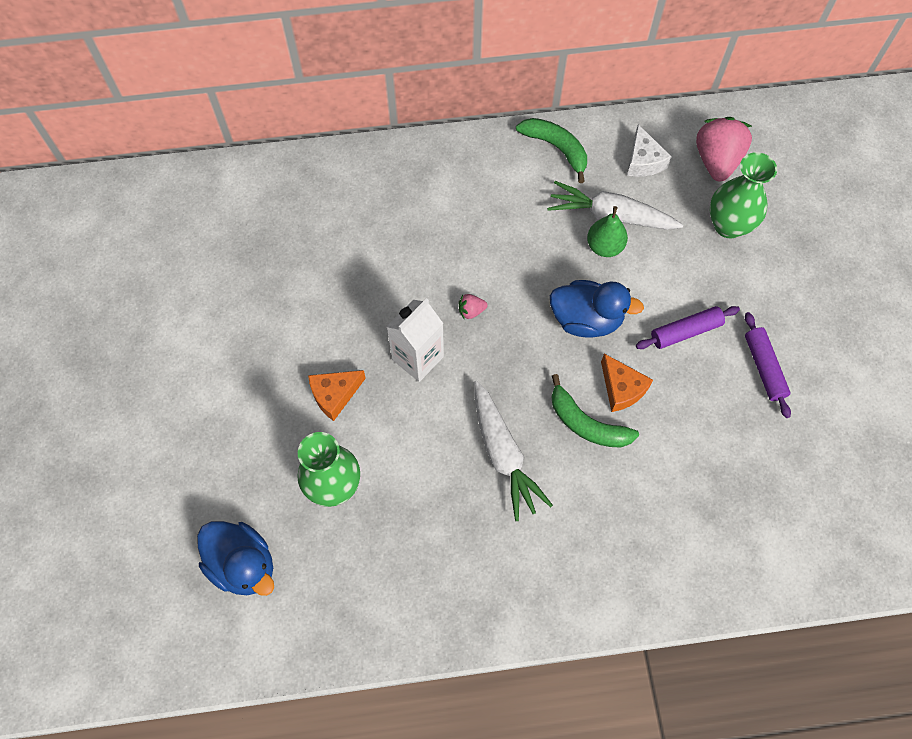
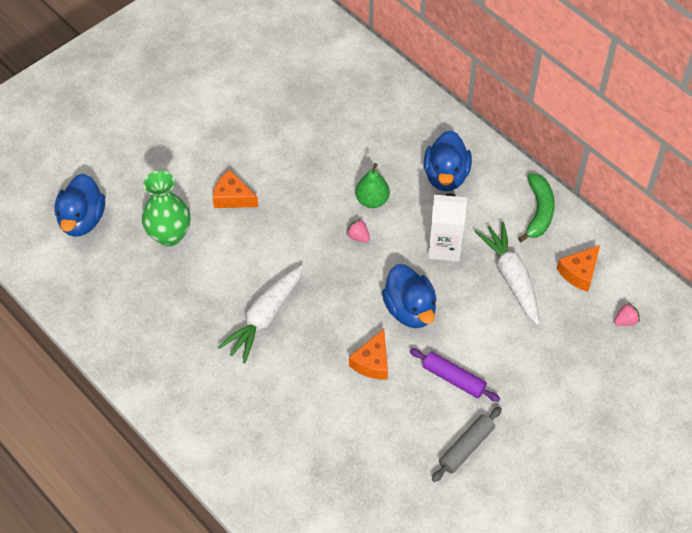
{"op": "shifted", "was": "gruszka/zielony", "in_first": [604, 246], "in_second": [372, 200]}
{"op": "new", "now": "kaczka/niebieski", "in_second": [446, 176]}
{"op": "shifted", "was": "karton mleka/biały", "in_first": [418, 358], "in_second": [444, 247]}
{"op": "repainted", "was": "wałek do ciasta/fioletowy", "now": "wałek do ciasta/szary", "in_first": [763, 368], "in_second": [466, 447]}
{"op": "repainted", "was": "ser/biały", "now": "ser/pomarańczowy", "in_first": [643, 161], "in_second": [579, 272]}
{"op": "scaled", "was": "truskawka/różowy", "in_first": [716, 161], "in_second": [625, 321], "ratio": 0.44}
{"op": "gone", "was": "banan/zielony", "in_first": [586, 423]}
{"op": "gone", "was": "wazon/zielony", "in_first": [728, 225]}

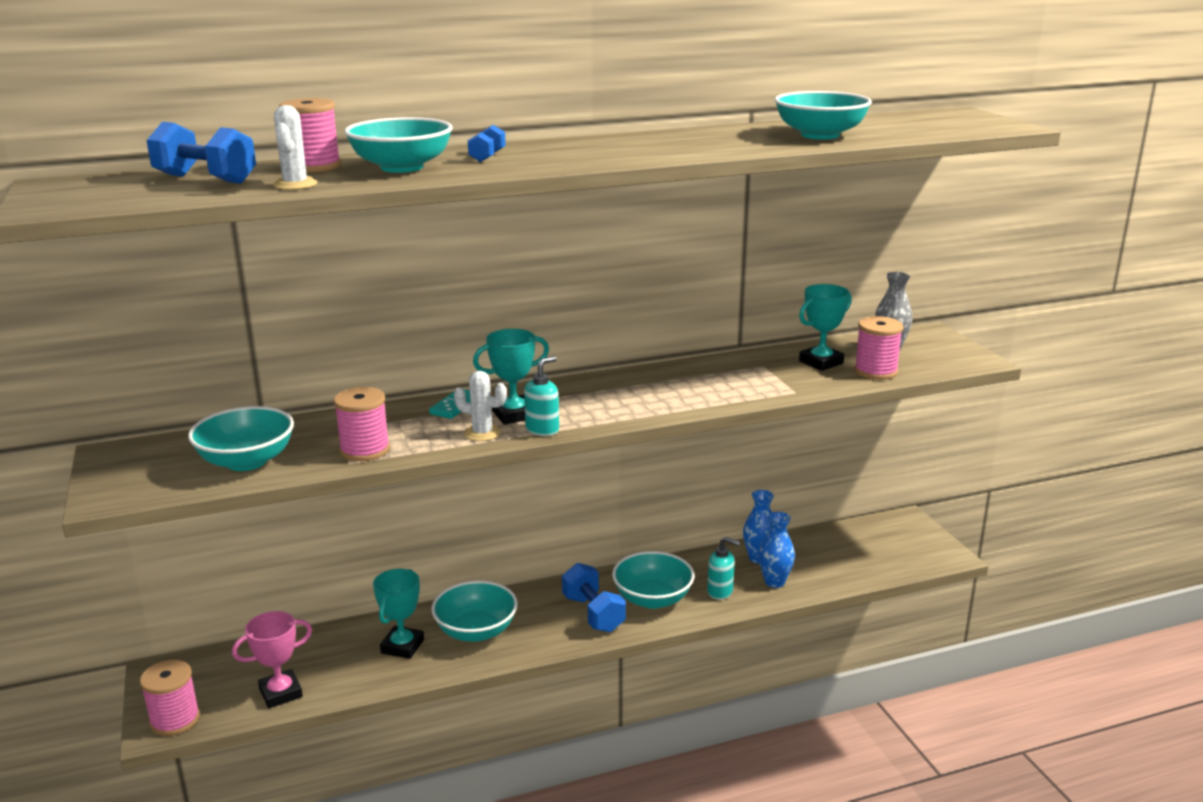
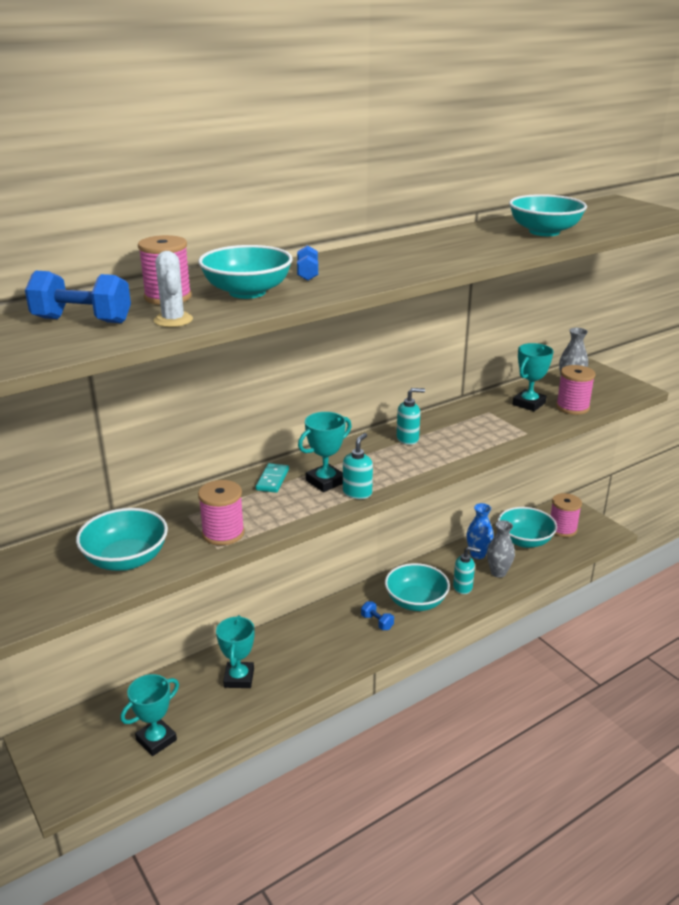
{"op": "repainted", "was": "puchar/różowy", "now": "puchar/turkusowy", "in_first": [281, 693], "in_second": [156, 740]}
{"op": "scaled", "was": "hantel/niebieski", "in_first": [593, 614], "in_second": [377, 622], "ratio": 0.55}
{"op": "new", "now": "dozownik mydła/turkusowy", "in_second": [408, 439]}
{"op": "repainted", "was": "wazon/niebieski", "now": "wazon/szary", "in_first": [774, 582], "in_second": [498, 572]}
{"op": "shifted", "was": "miska/turkusowy", "in_first": [476, 631], "in_second": [524, 540]}
{"op": "shifted", "was": "szpulka/różowy", "in_first": [175, 720], "in_second": [562, 529]}
{"op": "gone", "was": "kaktus/biały", "in_first": [482, 433]}

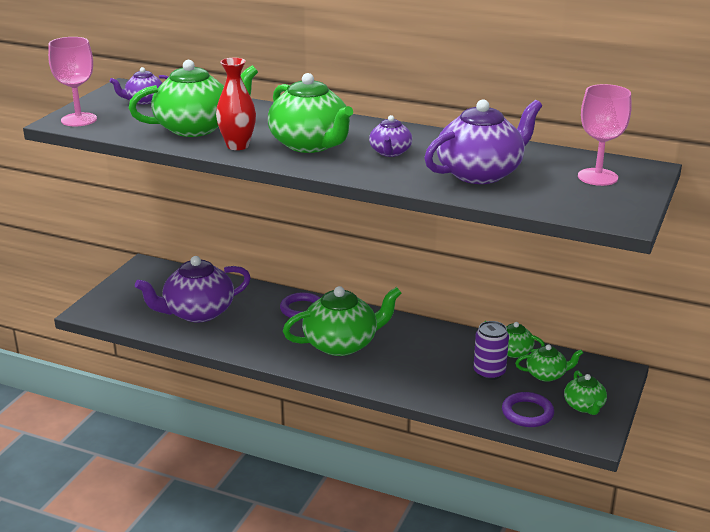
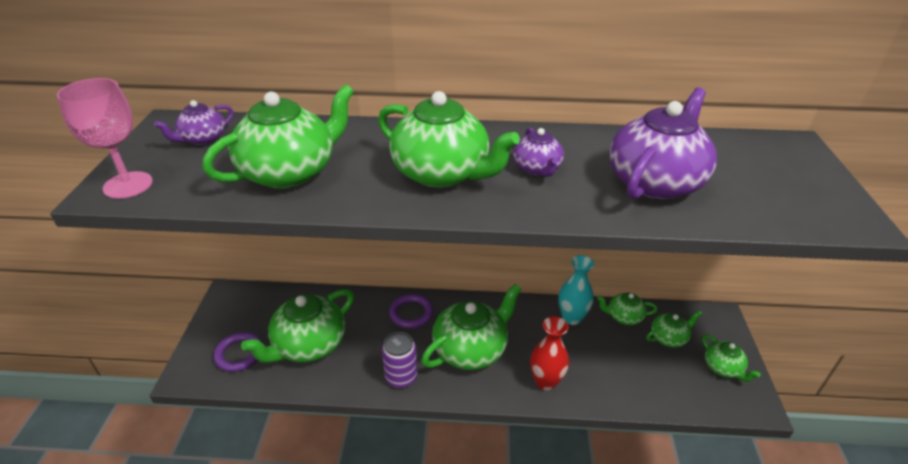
{"op": "shifted", "was": "pierścień/fioletowy", "in_first": [527, 413], "in_second": [239, 354]}
{"op": "repainted", "was": "imbryk/fioletowy", "now": "imbryk/zielony", "in_first": [197, 312], "in_second": [308, 345]}
{"op": "shifted", "was": "puszka/fioletowy", "in_first": [489, 372], "in_second": [401, 377]}
{"op": "shifted", "was": "wazon/czerwony", "in_first": [237, 146], "in_second": [545, 381]}
{"op": "new", "now": "wazon/turkusowy", "in_second": [571, 318]}
{"op": "gone", "was": "kielich/różowy", "in_first": [597, 177]}

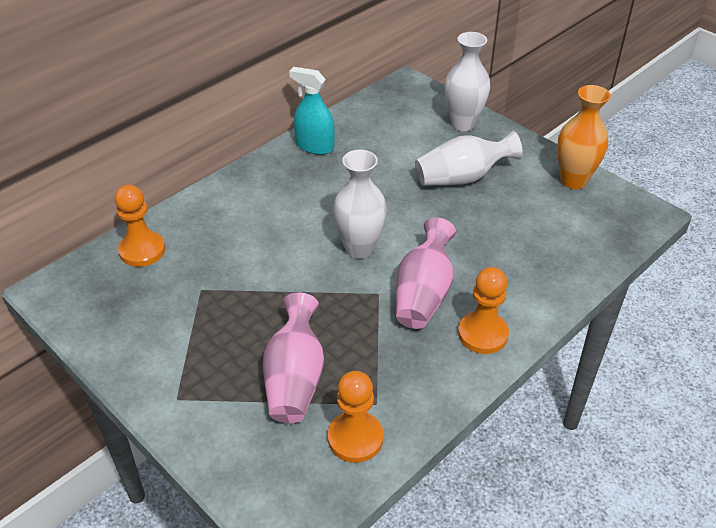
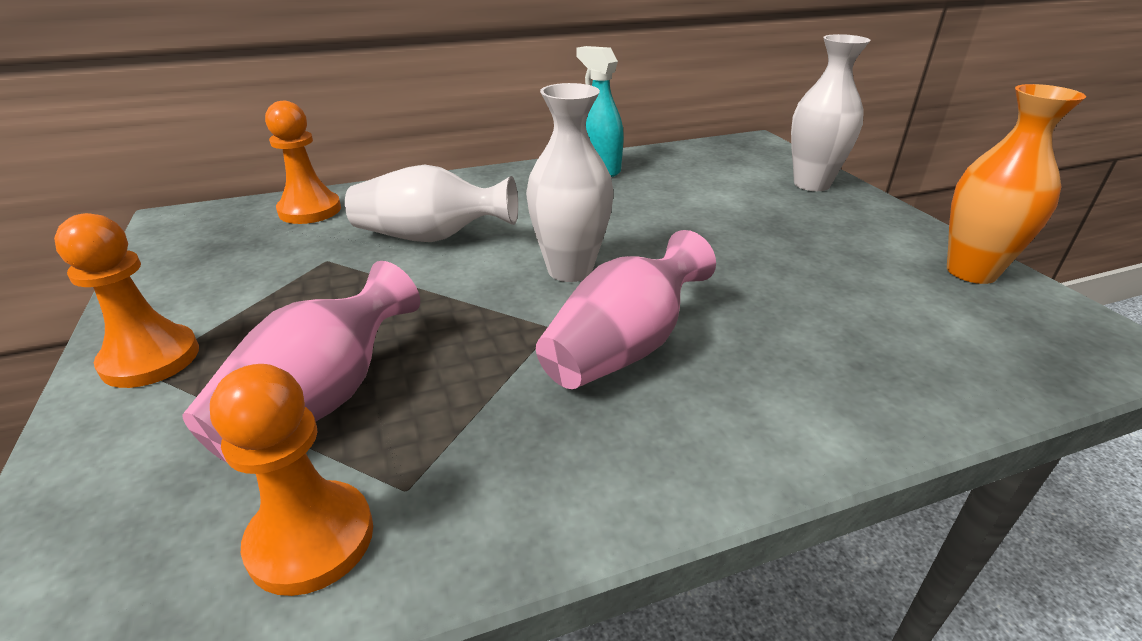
{"op": "shifted", "was": "pionek/pomarańczowy", "in_first": [482, 334], "in_second": [150, 359]}
{"op": "shifted", "was": "wazon/biały", "in_first": [462, 178], "in_second": [431, 237]}

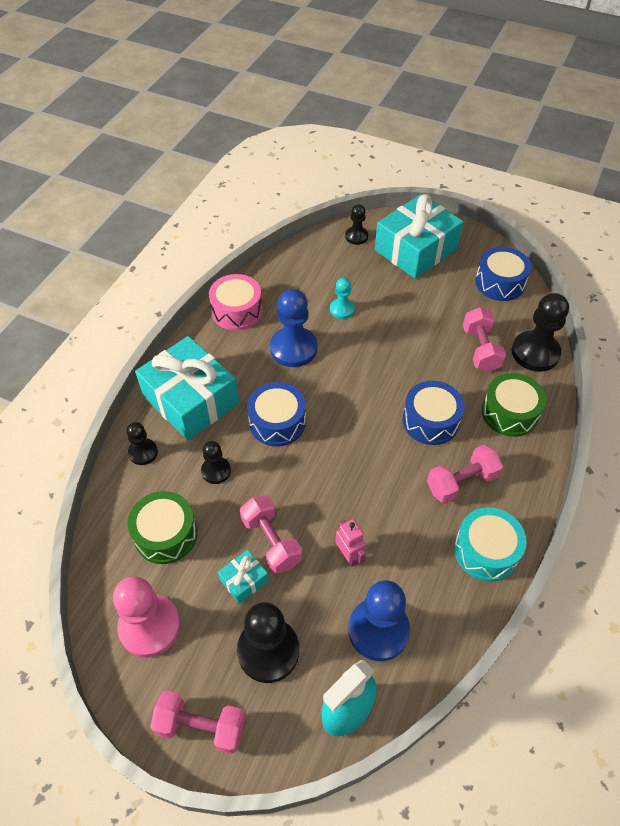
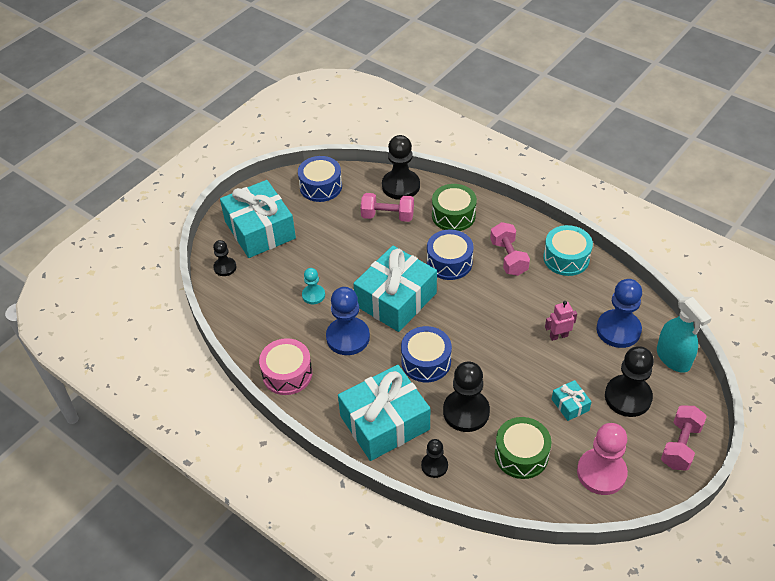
{"op": "new", "now": "prezent/turkusowy", "in_second": [396, 299]}
{"op": "scaled", "was": "pionek/czarny", "in_first": [216, 471], "in_second": [466, 412], "ratio": 1.81}
{"op": "gone", "was": "hantel/różowy", "in_first": [271, 541]}

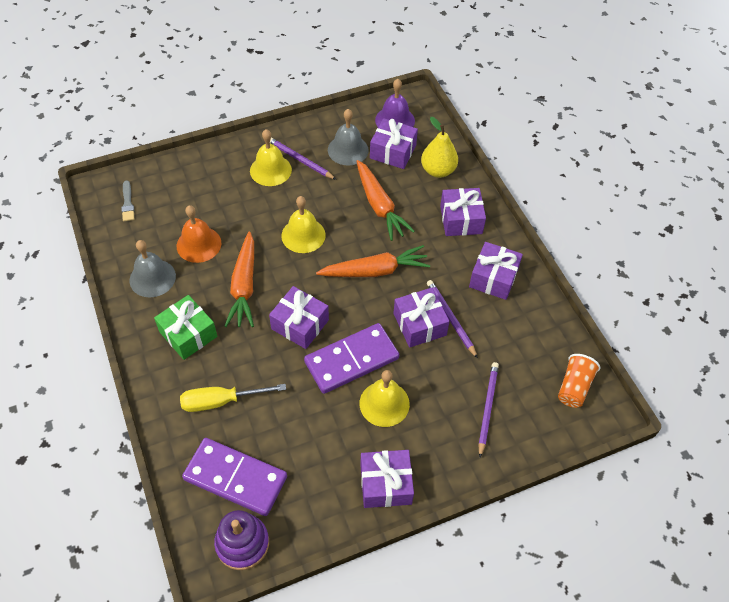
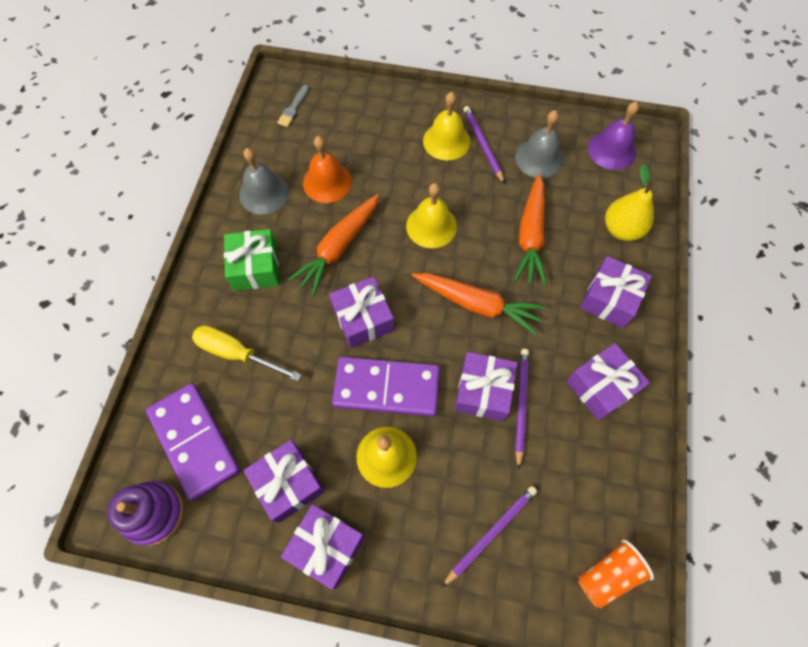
{"op": "shifted", "was": "prezent/fioletowy", "in_first": [393, 152], "in_second": [288, 483]}

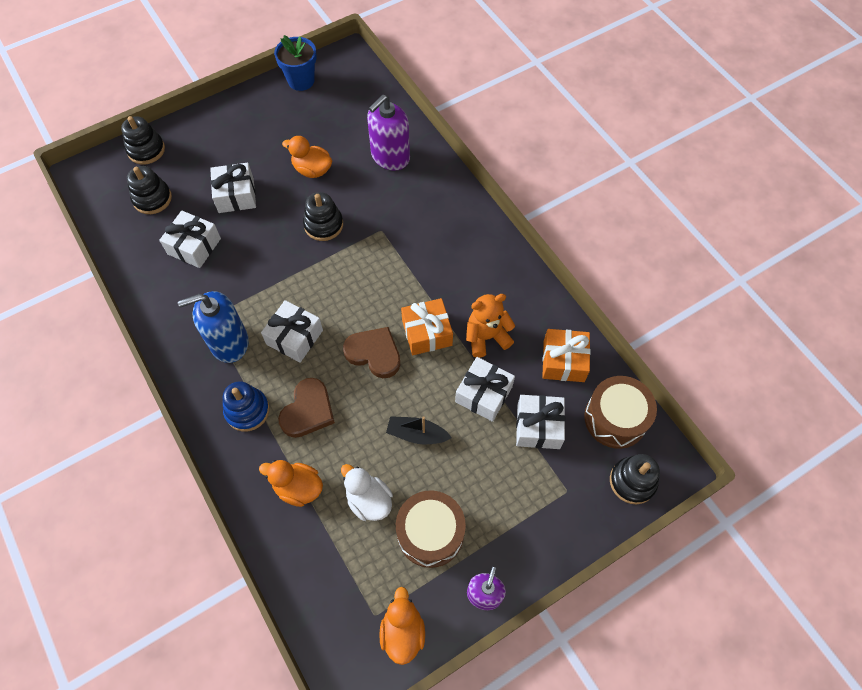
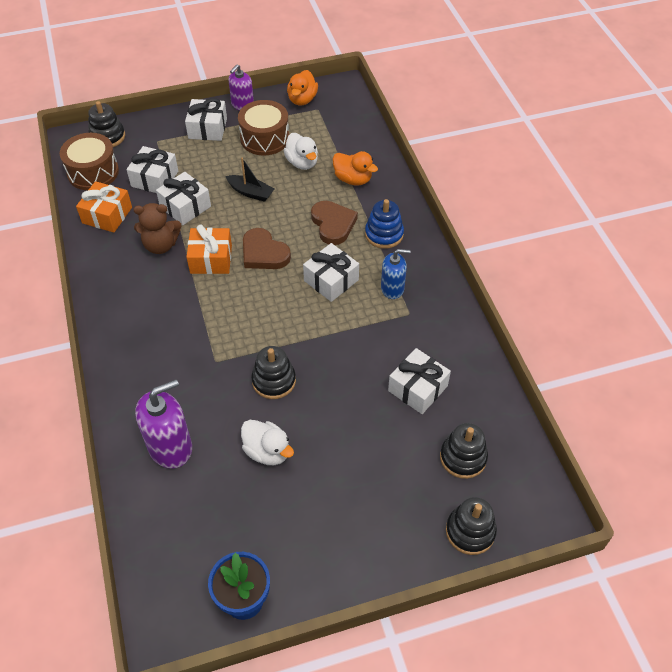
{"op": "repainted", "was": "miś/pomarańczowy", "now": "miś/brązowy", "in_first": [486, 337], "in_second": [161, 245]}
{"op": "shifted", "was": "prezent/biały", "in_first": [236, 195], "in_second": [207, 128]}
{"op": "repainted", "was": "kaczka/pomarańczowy", "now": "kaczka/biały", "in_first": [312, 170], "in_second": [267, 451]}
{"op": "rotated", "was": "serce/brązowy", "in_first": [308, 411], "in_second": [333, 224], "clockwise": 120}
{"op": "scaled", "was": "dozownik mydła/niebieski", "in_first": [229, 342], "in_second": [392, 288], "ratio": 0.63}

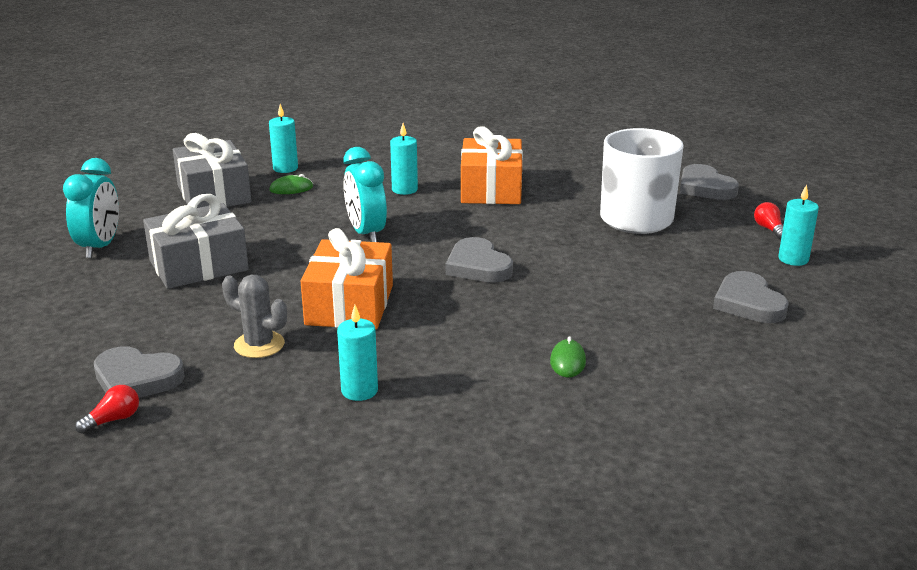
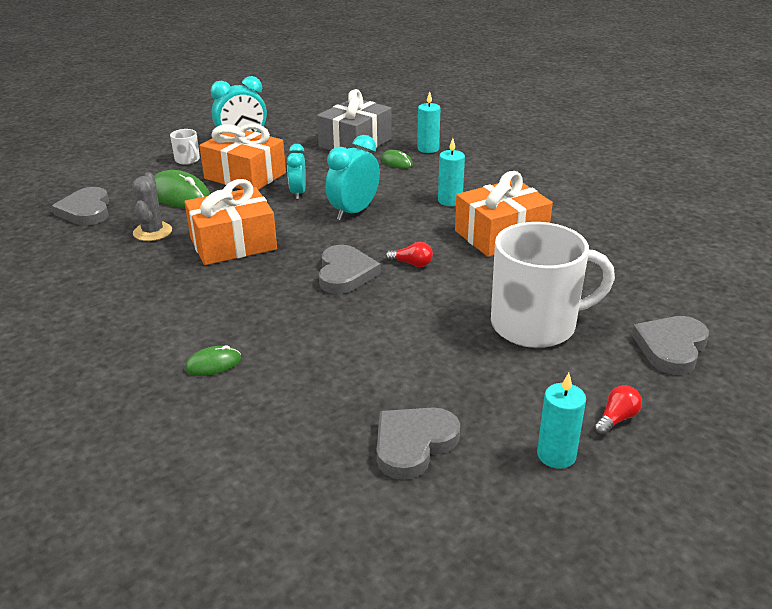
{"op": "new", "now": "myszka/zielony", "in_second": [179, 195]}
{"op": "new", "now": "kubek/biały", "in_second": [187, 160]}
{"op": "repainted", "was": "prezent/szary", "now": "prezent/pomarańczowy", "in_first": [199, 265], "in_second": [245, 176]}
{"op": "new", "now": "budzik/turkusowy", "in_second": [298, 193]}
{"op": "rotated", "was": "serce/szary", "in_first": [478, 266], "in_second": [345, 273], "clockwise": 150}
{"op": "shifted", "was": "żarówka/czerwony", "in_first": [113, 420], "in_second": [412, 264]}
{"op": "gone", "was": "świeca/turkusowy", "in_first": [359, 391]}

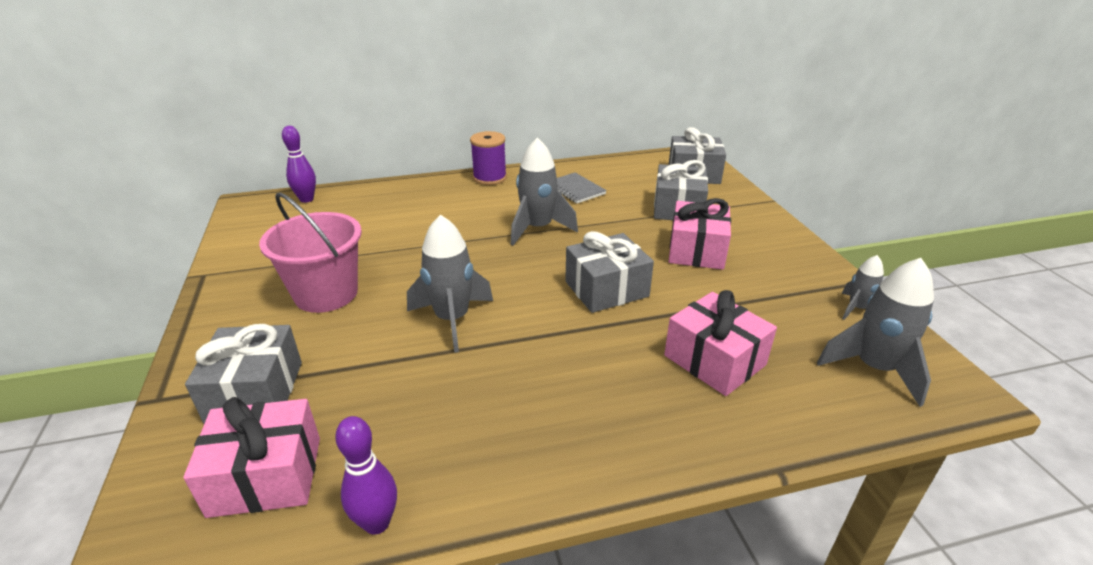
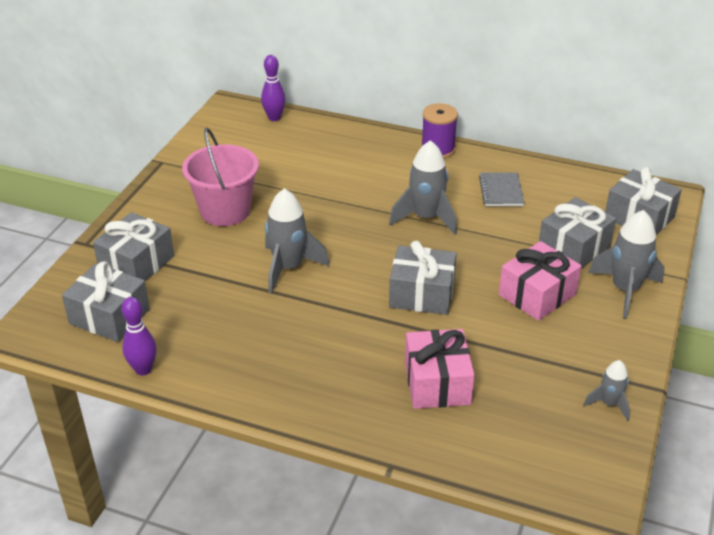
{"op": "repainted", "was": "prezent/różowy", "now": "prezent/szary", "in_first": [266, 476], "in_second": [109, 316]}
{"op": "shifted", "was": "rakieta/szary", "in_first": [874, 368], "in_second": [625, 290]}

